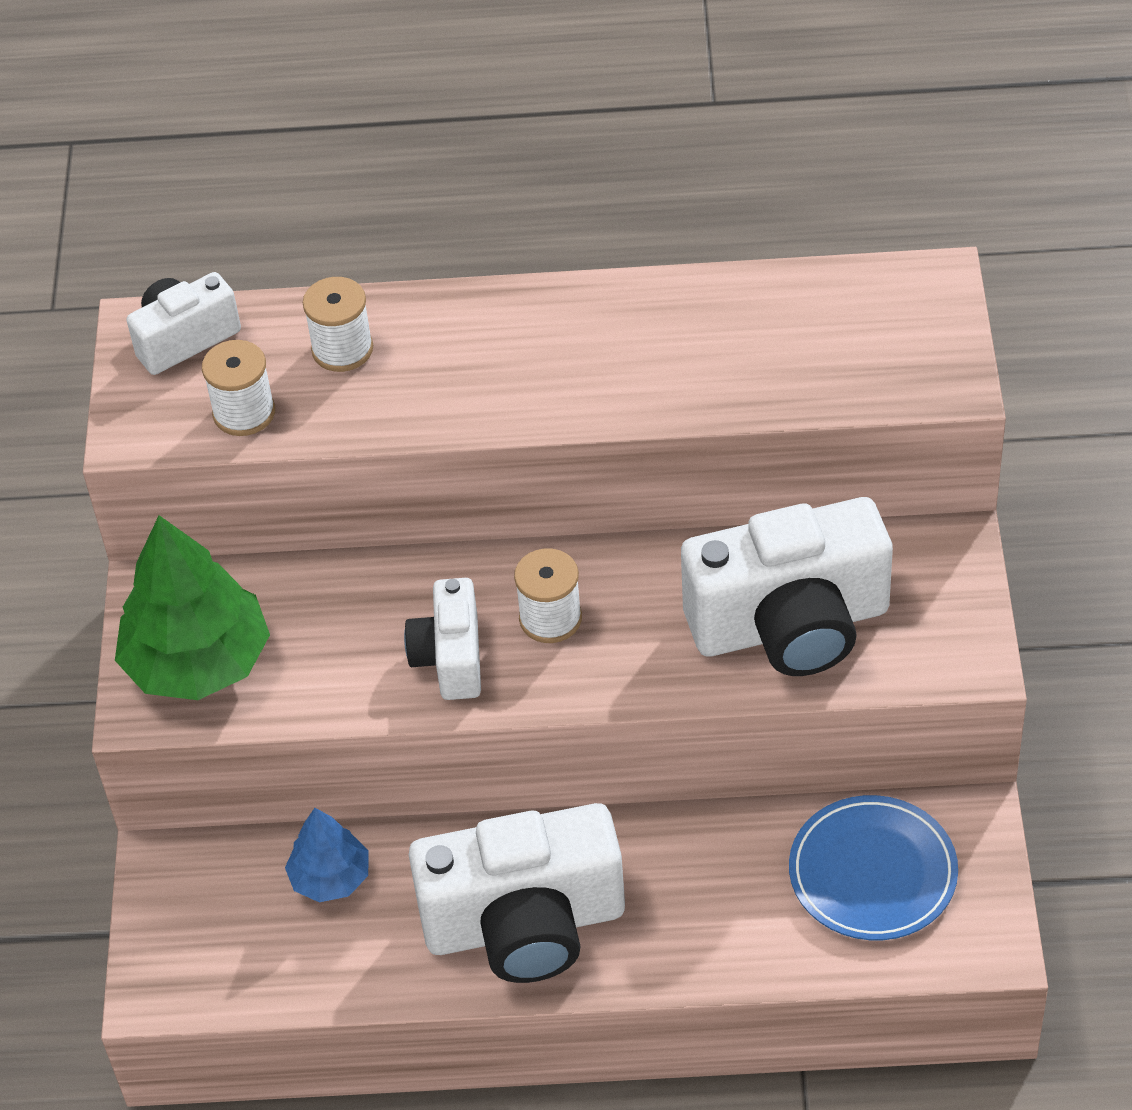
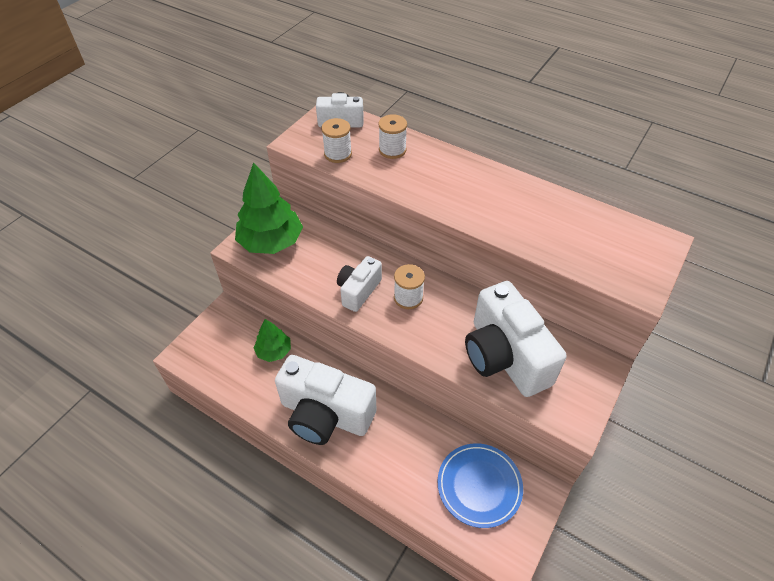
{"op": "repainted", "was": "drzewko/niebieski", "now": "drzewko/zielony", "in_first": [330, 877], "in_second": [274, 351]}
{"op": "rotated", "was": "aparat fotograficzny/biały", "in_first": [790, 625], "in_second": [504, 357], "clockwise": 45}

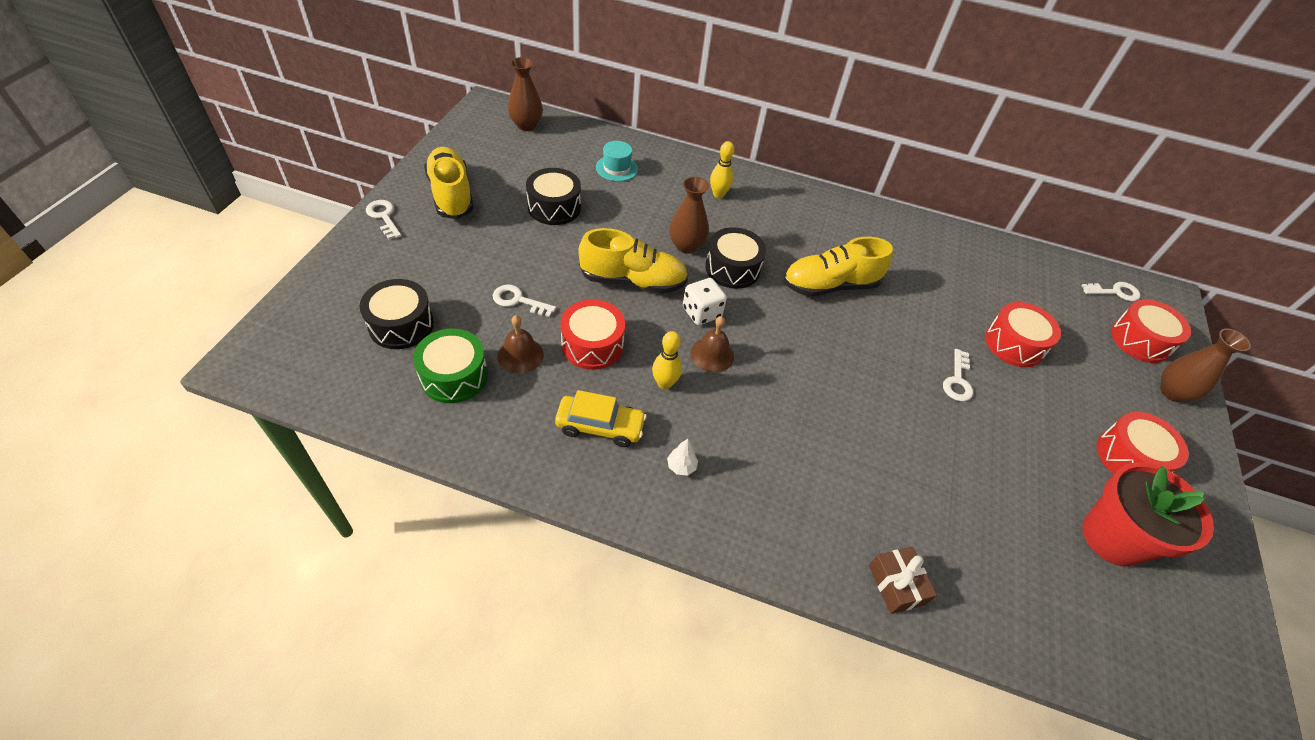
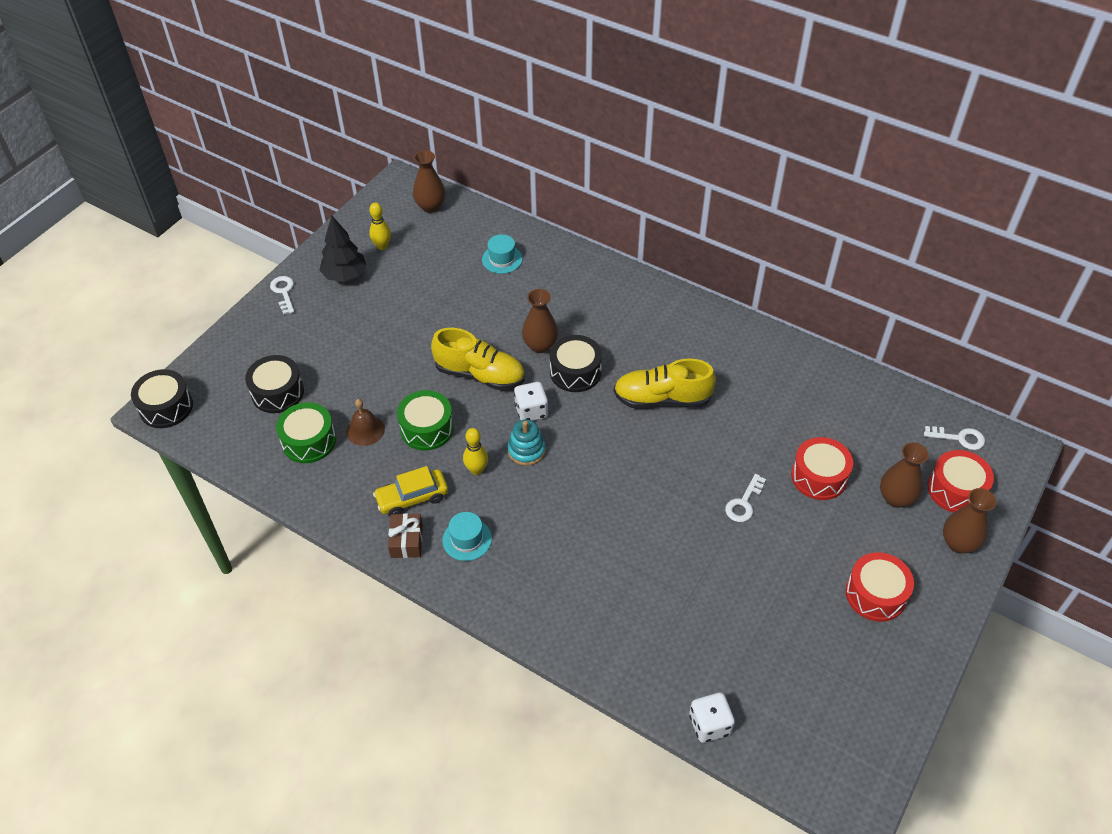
{"op": "shifted", "was": "bęben/czarny", "in_first": [554, 207], "in_second": [166, 407]}
{"op": "swapped", "was": "but/żółty", "now": "drzewko/czarny", "in_first": [451, 195], "in_second": [345, 275]}
{"op": "shifted", "was": "kręgiel/żółty", "in_first": [718, 194], "in_second": [382, 246]}
{"op": "rotated", "was": "samochód/żółty", "in_first": [600, 426], "in_second": [412, 498], "clockwise": 135}
{"op": "shifted", "was": "prezent/brązowy", "in_first": [896, 584], "in_second": [406, 541]}
{"op": "repainted", "was": "bęben/czerwony", "now": "bęben/zielony", "in_first": [592, 345], "in_second": [427, 428]}
{"op": "swapped", "was": "drzewko/biały", "now": "kapelusz/turkusowy", "in_first": [681, 466], "in_second": [467, 539]}
{"op": "swapped", "was": "dzwonek/brązowy", "now": "zabawka nakładanka/turkusowy", "in_first": [712, 355], "in_second": [526, 450]}
{"op": "new", "now": "kostka do gry/biały", "in_second": [709, 724]}
{"op": "new", "now": "wazon/brązowy", "in_second": [896, 498]}
{"op": "gone", "was": "klucz/biały", "in_first": [518, 301]}
{"op": "gone", "was": "doniczka/czerwony", "in_first": [1112, 538]}

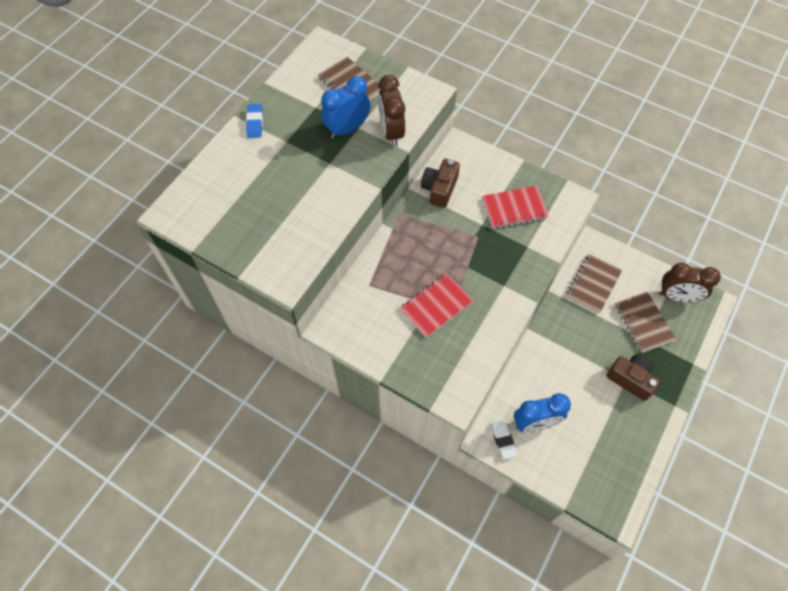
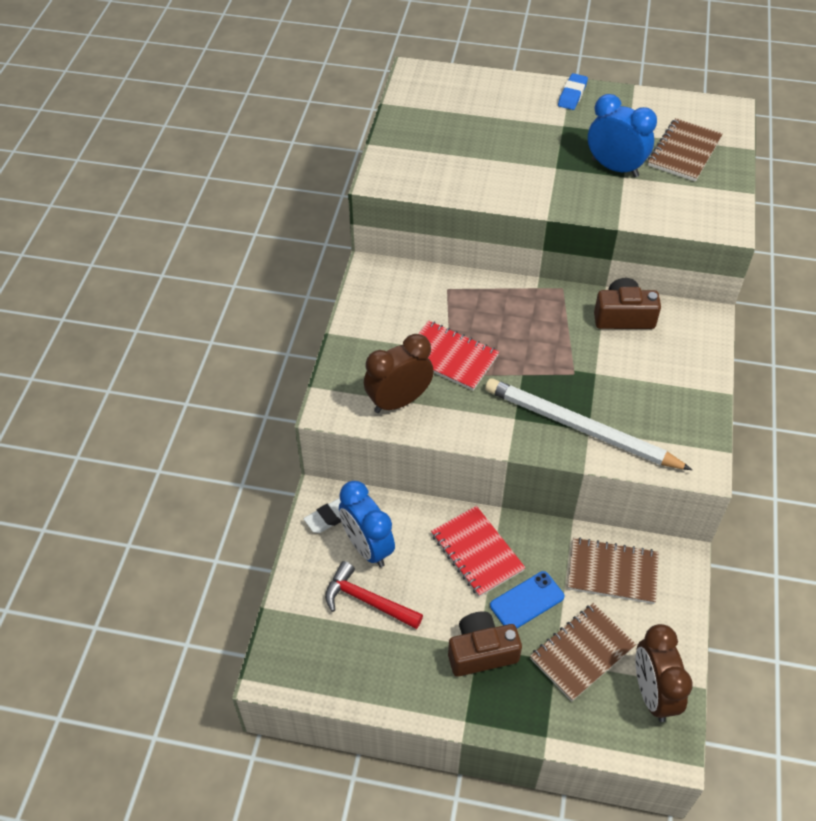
{"op": "new", "now": "młotek/czerwony", "in_second": [367, 601]}
{"op": "shifted", "was": "budzik/brązowy", "in_first": [391, 132], "in_second": [398, 401]}
{"op": "shifted", "was": "zeszyt/czerwony", "in_first": [514, 208], "in_second": [477, 552]}
{"op": "rotated", "was": "aparat fotograficzny/brązowy", "in_first": [630, 379], "in_second": [481, 652], "clockwise": -120}
{"op": "new", "now": "ołówek/biały", "in_second": [580, 428]}
{"op": "new", "now": "telefon/niebieski", "in_second": [527, 601]}
{"op": "rotated", "was": "gumka do mazania/niebieski", "in_first": [255, 123], "in_second": [572, 95], "clockwise": -45}

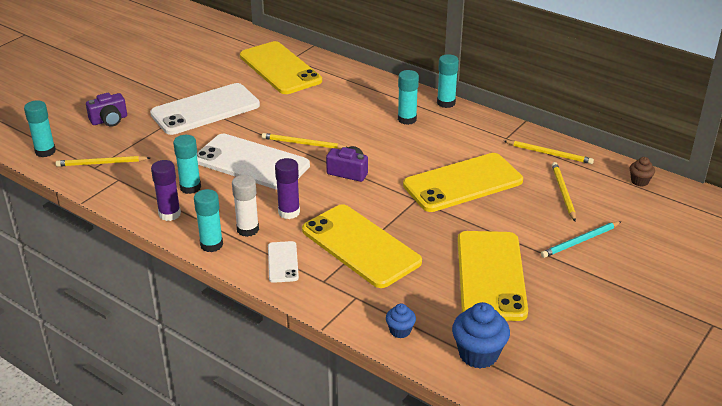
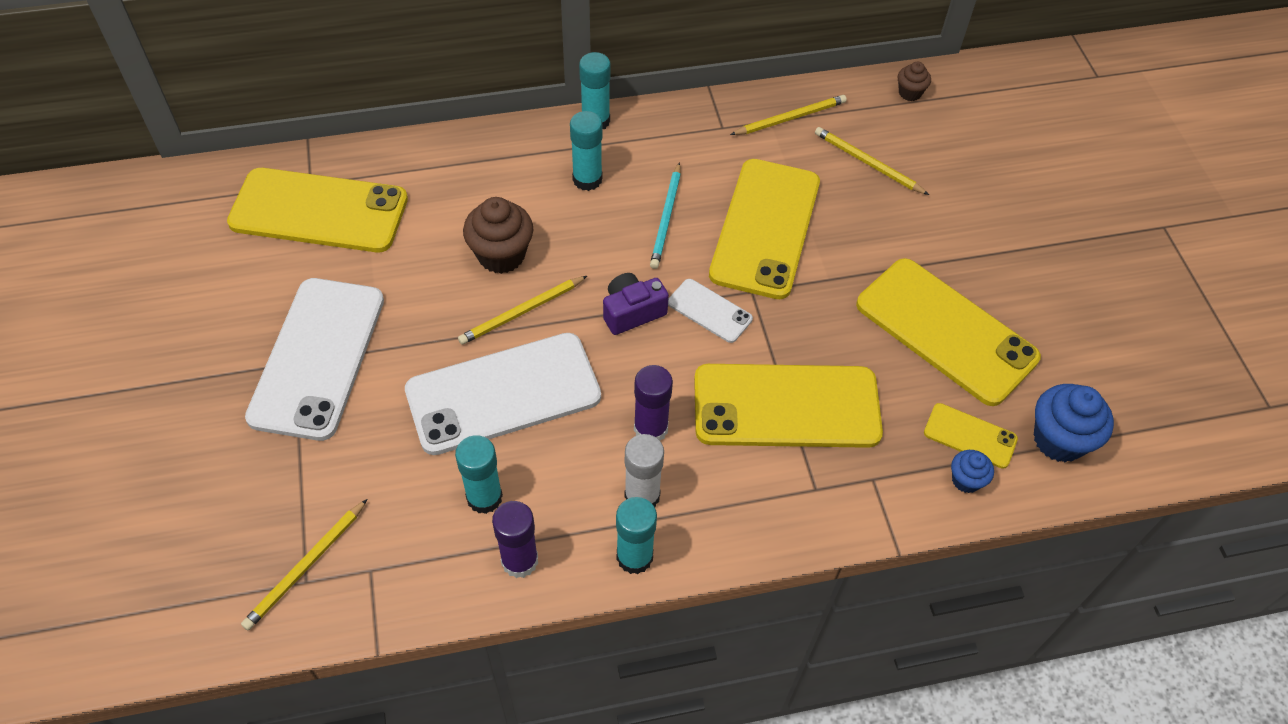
{"op": "new", "now": "muffinka/brązowy", "in_second": [501, 255]}
{"op": "shifted", "was": "ołówek/turkusowy", "in_first": [580, 241], "in_second": [666, 218]}
{"op": "shifted", "was": "telefon/biały", "in_first": [282, 262], "in_second": [709, 311]}
{"op": "new", "now": "telefon/żółty", "in_second": [970, 436]}
{"op": "gone", "was": "klej w sztyfcie/turkusowy", "in_first": [45, 151]}
{"op": "gone", "was": "aparat fotograficzny/fioletowy", "in_first": [109, 120]}

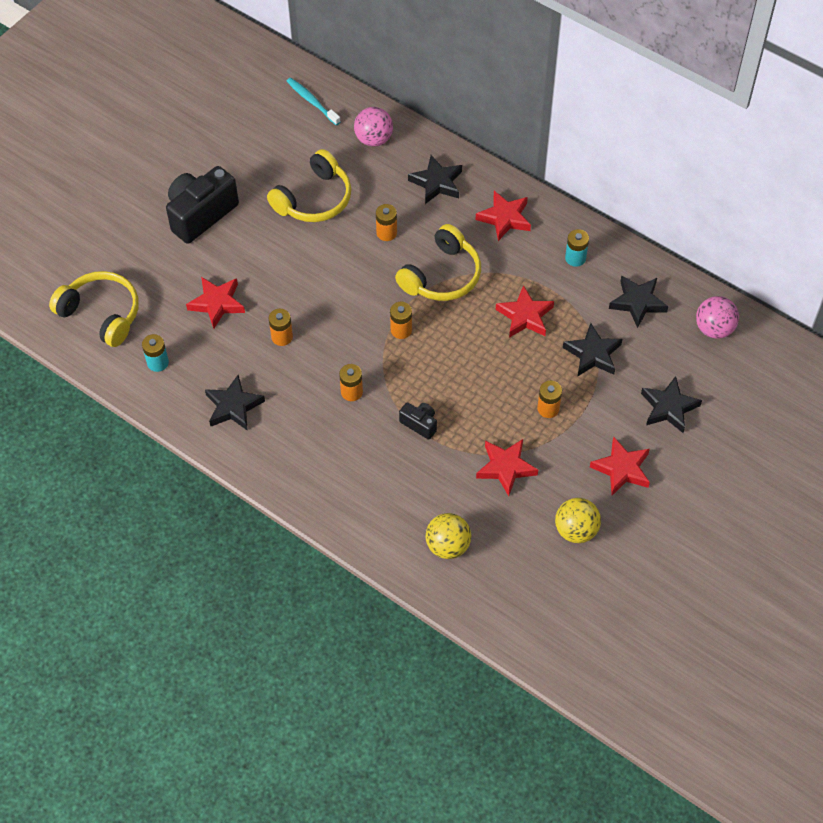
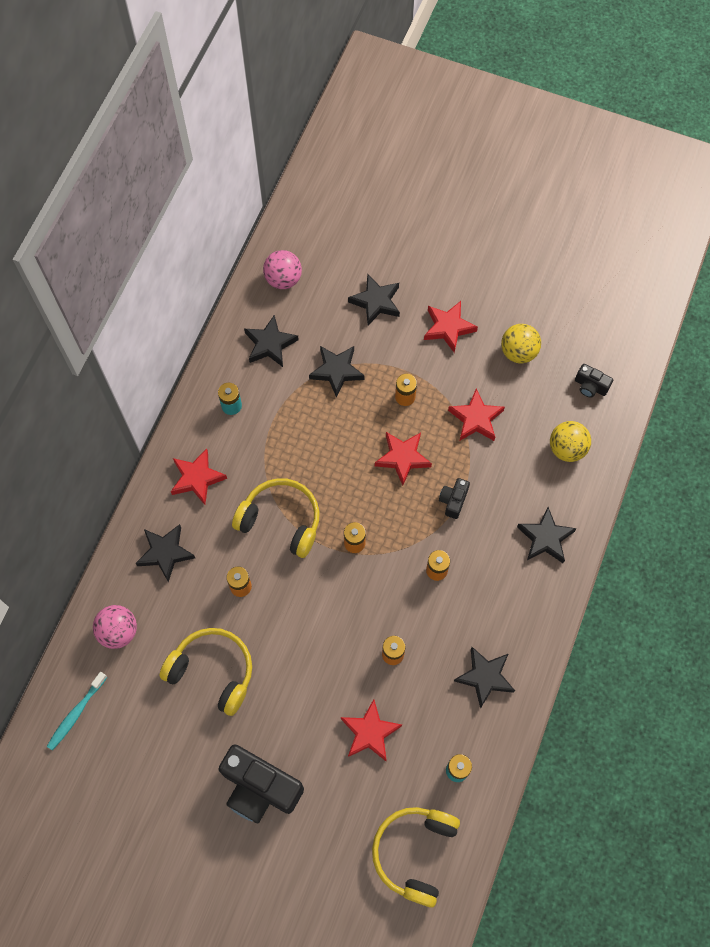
{"op": "shifted", "was": "gwiazda/czerwony", "in_first": [525, 316], "in_second": [403, 458]}
{"op": "new", "now": "gwiazda/czarny", "in_second": [545, 538]}
{"op": "new", "now": "aparat fotograficzny/czarny", "in_second": [590, 386]}

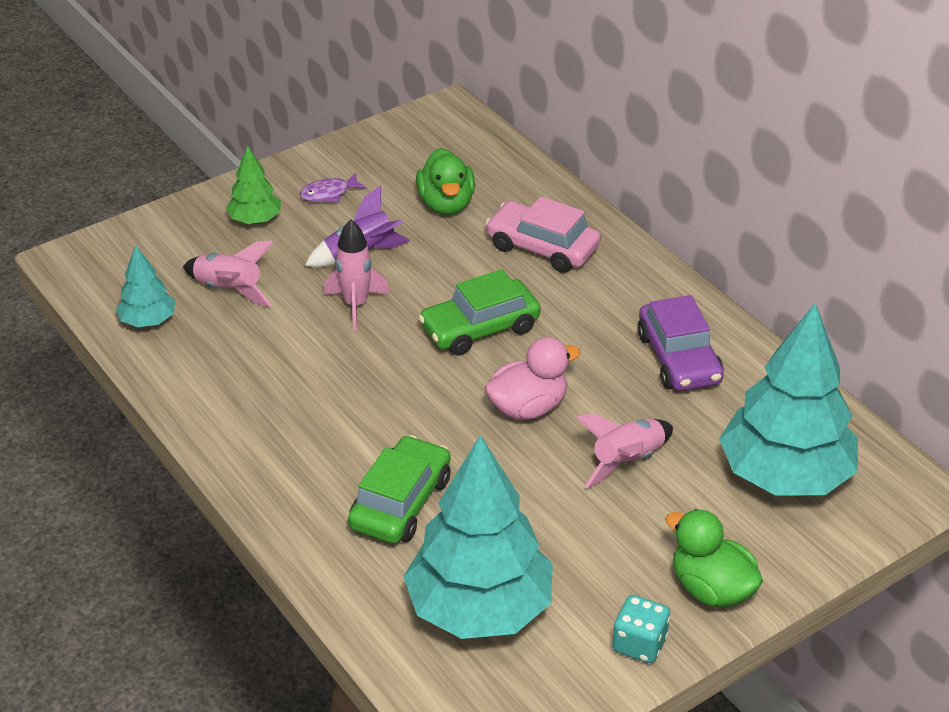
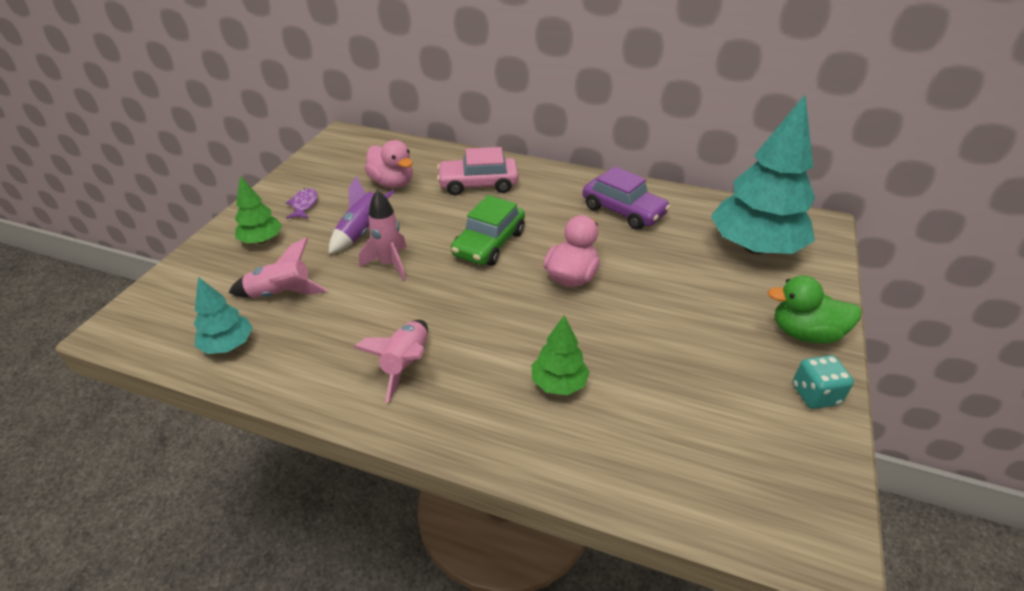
{"op": "rotated", "was": "ryba/fioletowy", "in_first": [329, 193], "in_second": [304, 205], "clockwise": 150}
{"op": "shifted", "was": "rakieta/różowy", "in_first": [627, 461], "in_second": [406, 364]}
{"op": "repainted", "was": "kaczka/zielony", "now": "kaczka/różowy", "in_first": [446, 204], "in_second": [392, 183]}
{"op": "swapped", "was": "samochód/zielony", "now": "drzewko/zielony", "in_first": [400, 503], "in_second": [558, 383]}
{"op": "gone", "was": "drzewko/turkusowy", "in_first": [480, 609]}

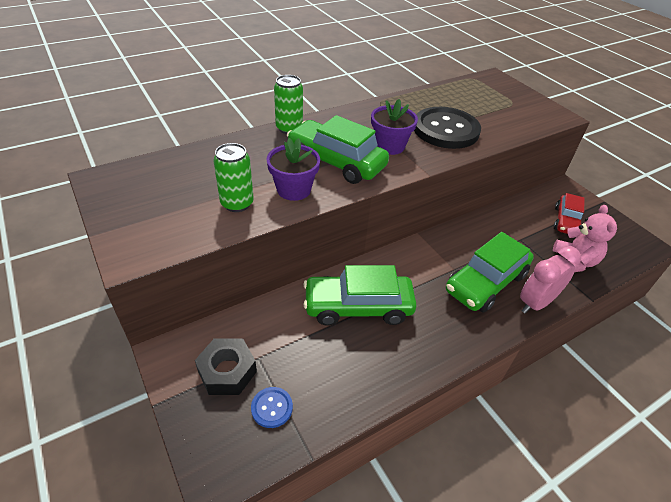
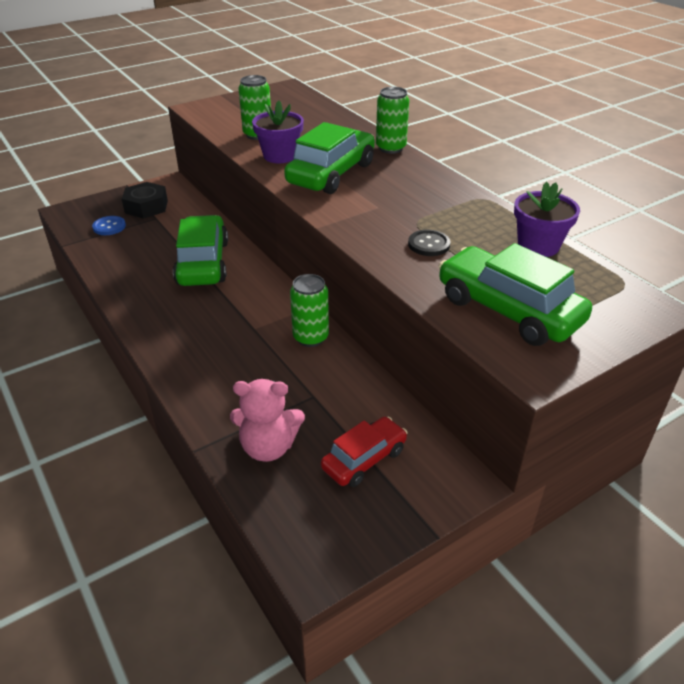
{"op": "new", "now": "puszka/zielony", "in_second": [310, 337]}
{"op": "rotated", "was": "samochód/czerwony", "in_first": [566, 221], "in_second": [364, 459], "clockwise": 120}
{"op": "scaled", "was": "guzik/czarny", "in_first": [445, 130], "in_second": [429, 244], "ratio": 0.44}
{"op": "shifted", "was": "samochód/zielony", "in_first": [486, 282], "in_second": [508, 310]}
{"op": "shifted", "was": "doniczka/fioletowy", "in_first": [389, 146], "in_second": [538, 246]}
{"op": "gone", "was": "budzik/różowy", "in_first": [535, 303]}

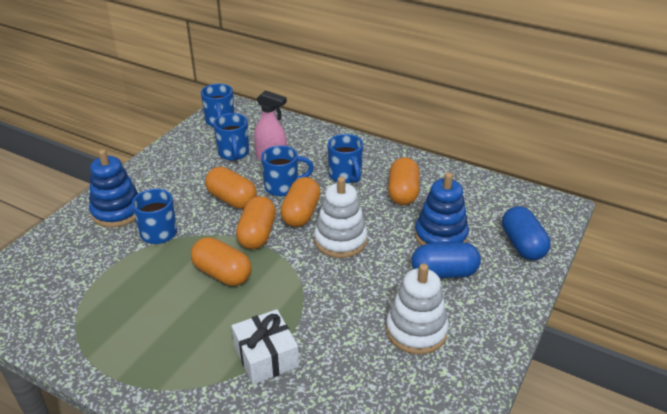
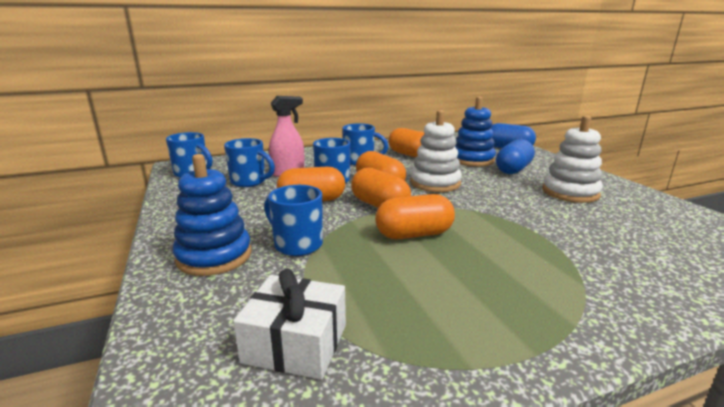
{"op": "shifted", "was": "prezent/biały", "in_first": [266, 356], "in_second": [295, 343]}

